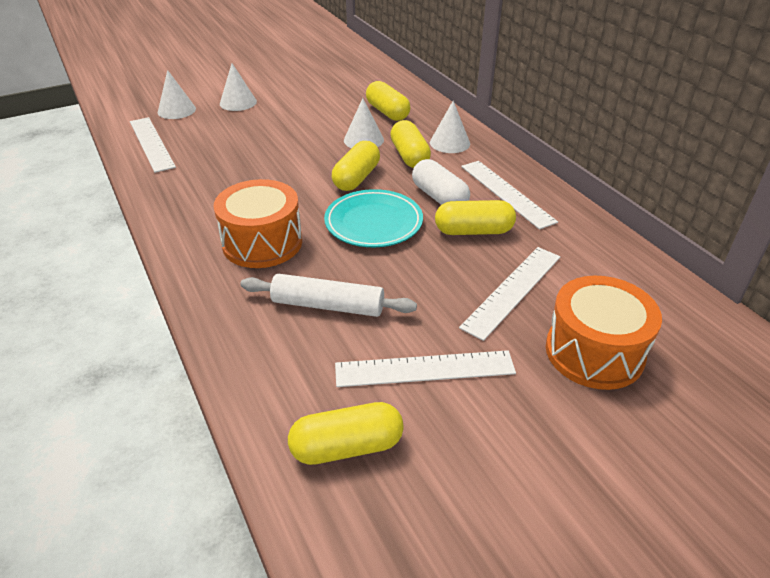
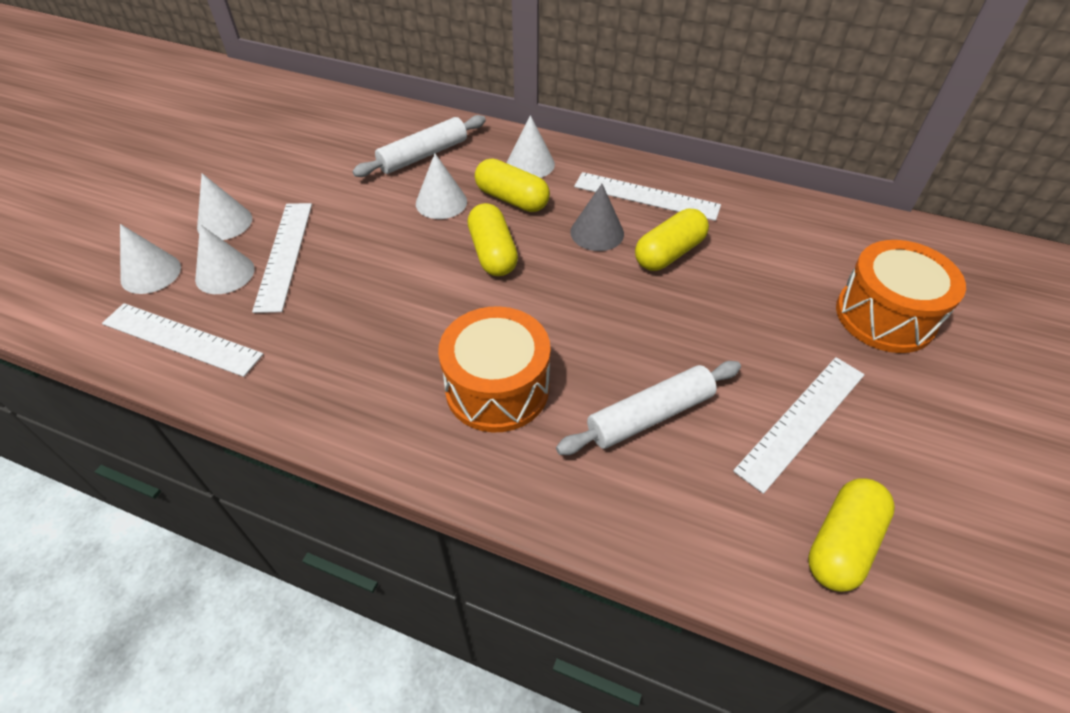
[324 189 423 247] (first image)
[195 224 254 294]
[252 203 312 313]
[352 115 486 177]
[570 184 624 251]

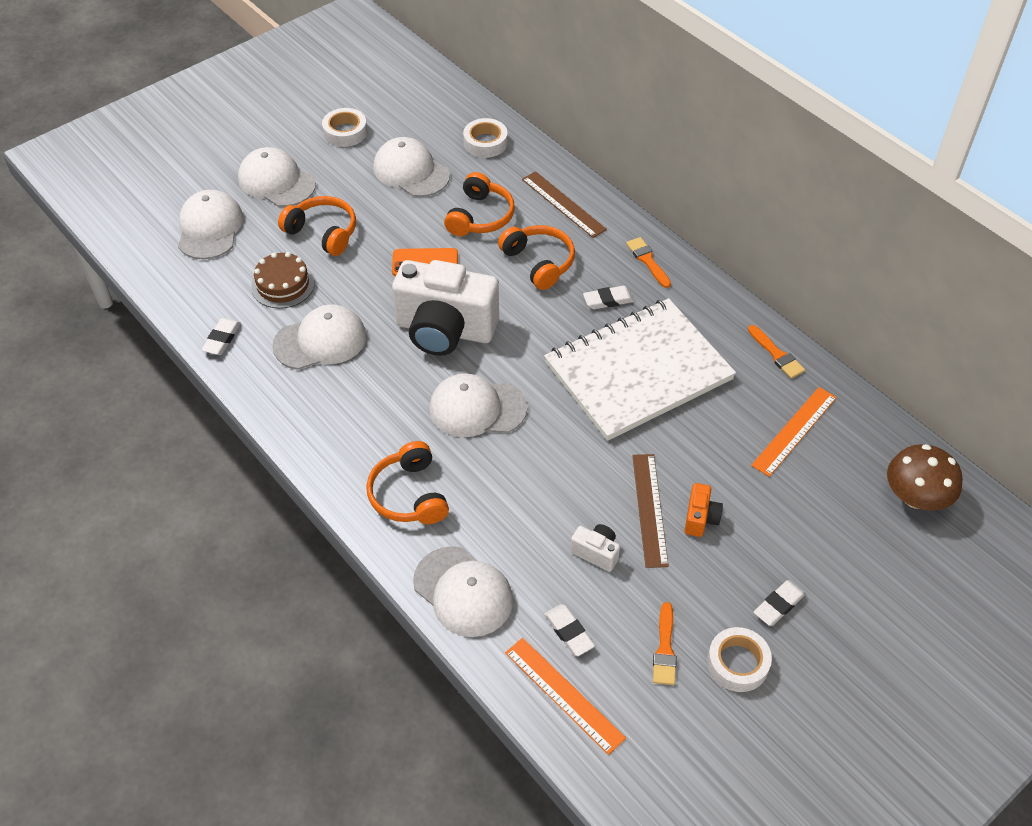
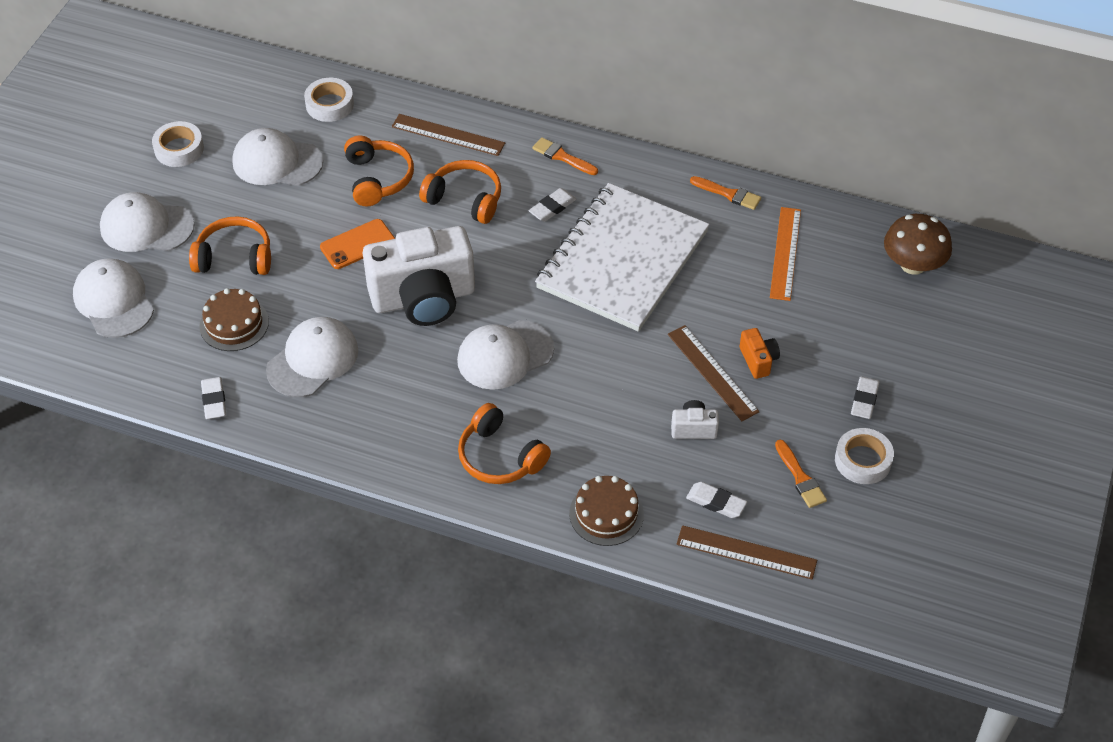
[569 476 644 546]
[676 525 817 579]

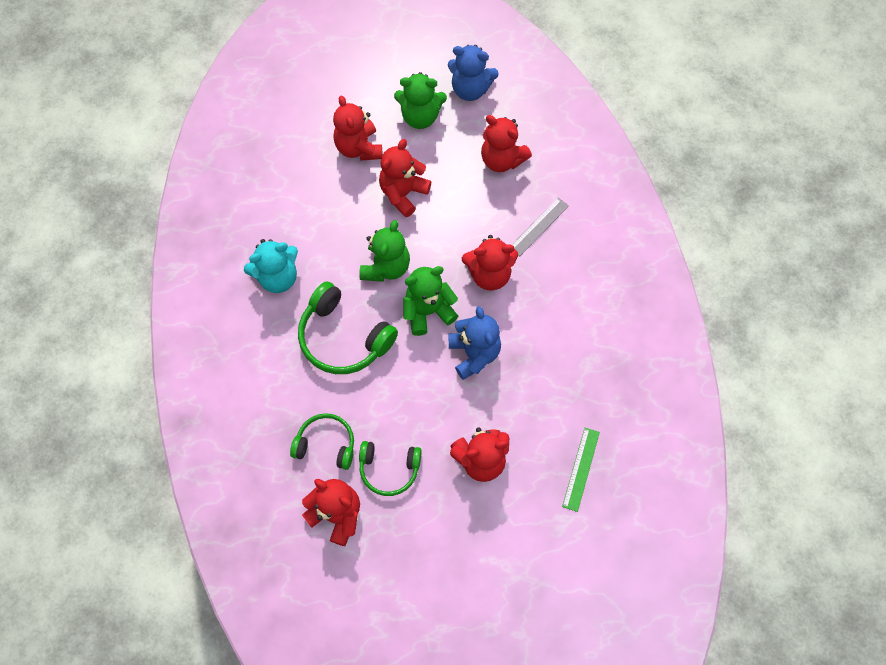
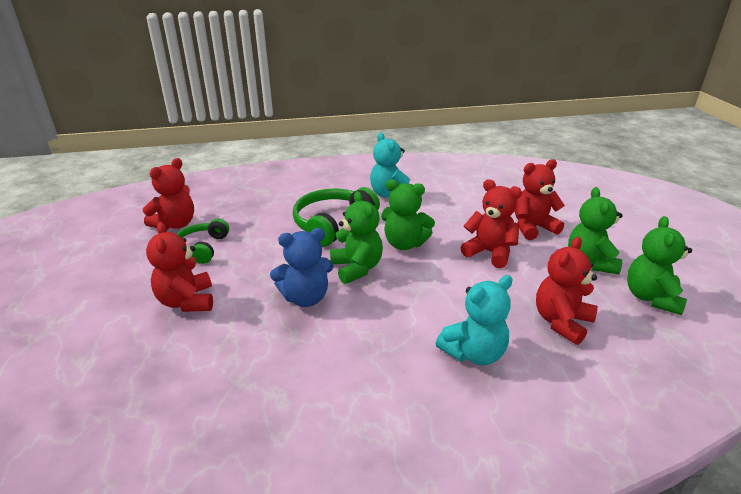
[290 413 354 470] (first image)
[462 235 518 290] (first image)
[562 428 600 512] (first image)
[436 275 513 365]
[627 216 692 315]

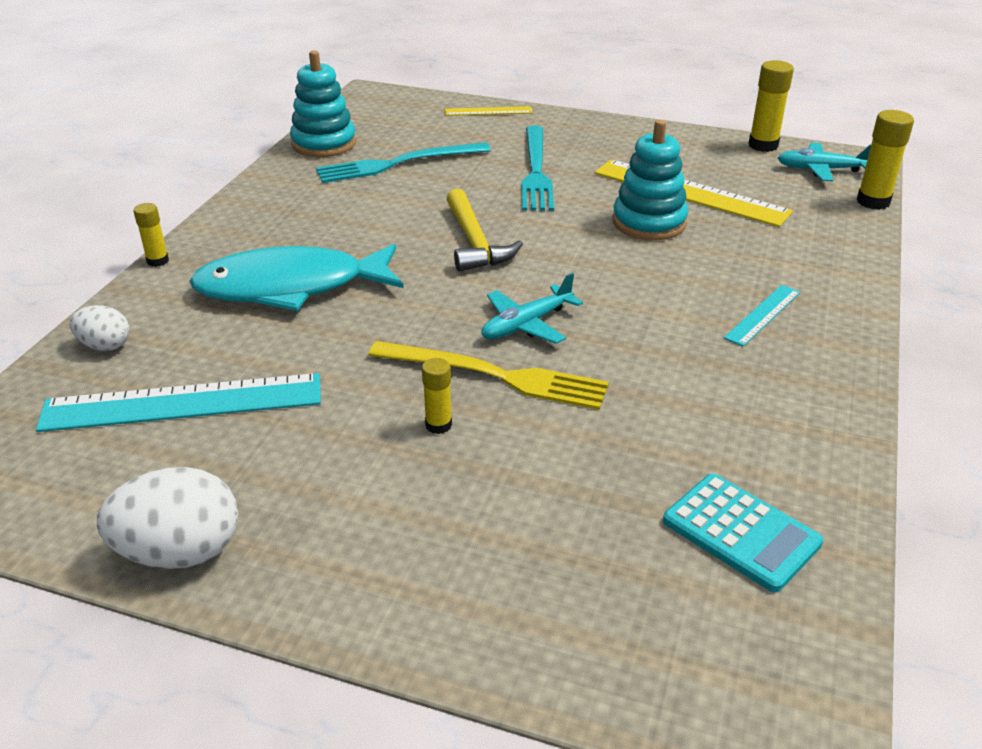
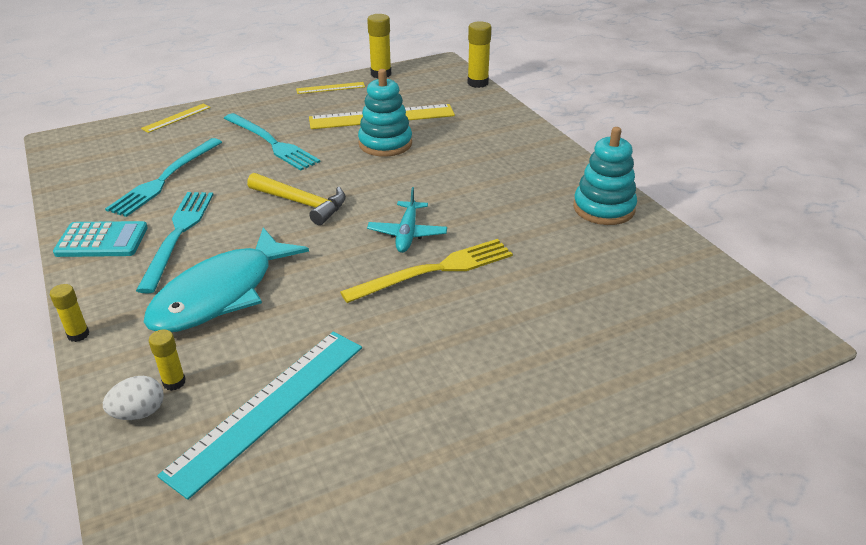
[97 467 238 569] (first image)
[724 285 801 347] (first image)
[778 143 871 181] (first image)
[136 192 213 293]
[296 82 365 94]
[573 127 637 225]
[148 329 186 391]
[53 221 148 257]

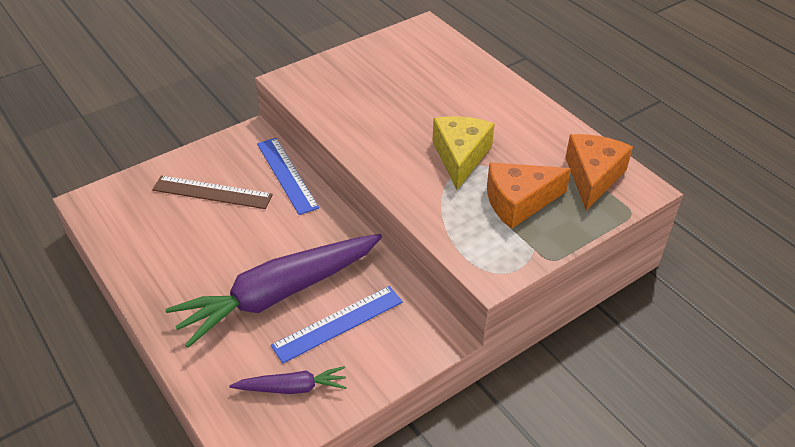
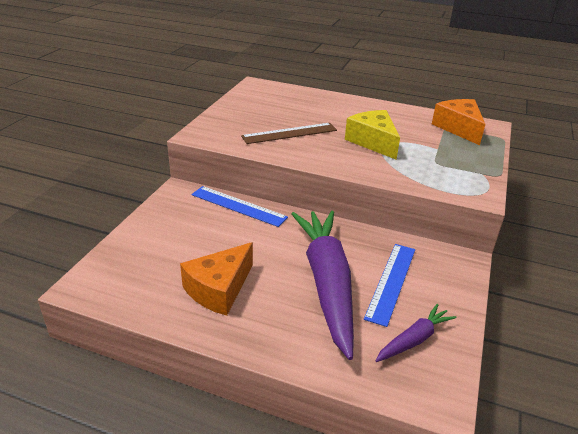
[241 123 337 144]
[180 242 253 316]
[291 211 354 360]

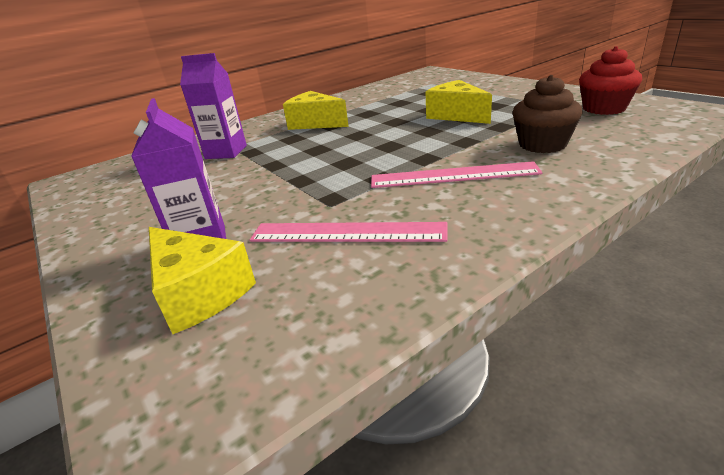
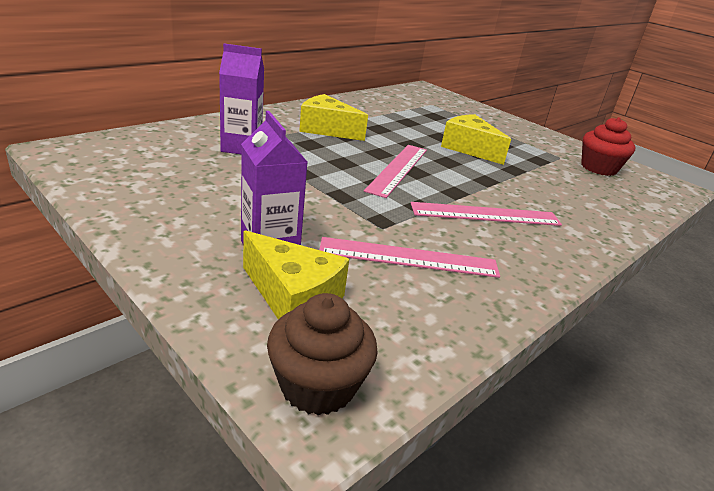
[364 145 427 198]
[267 293 378 416]

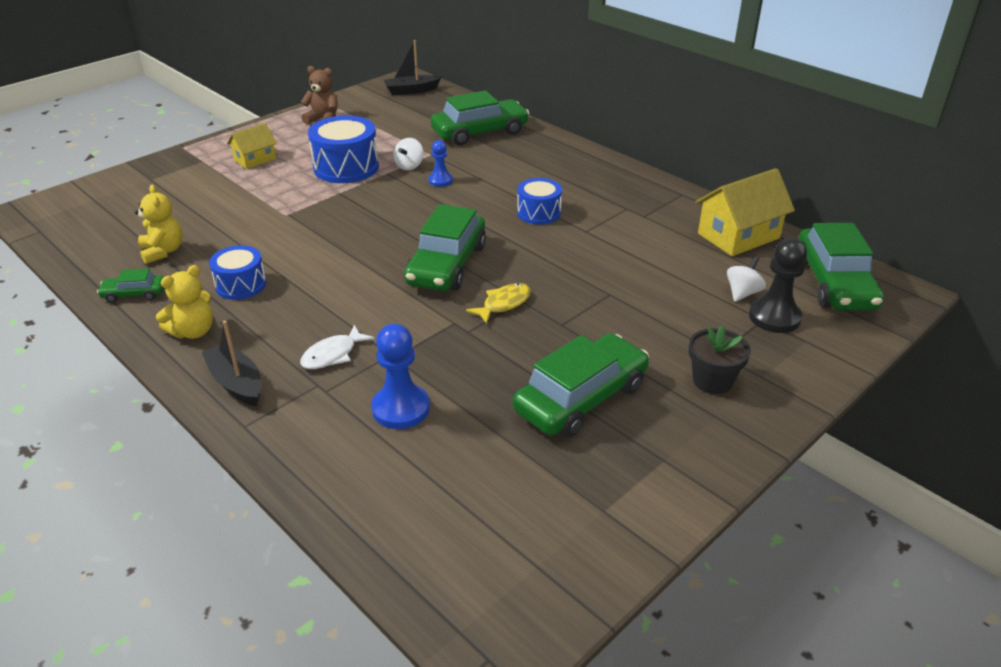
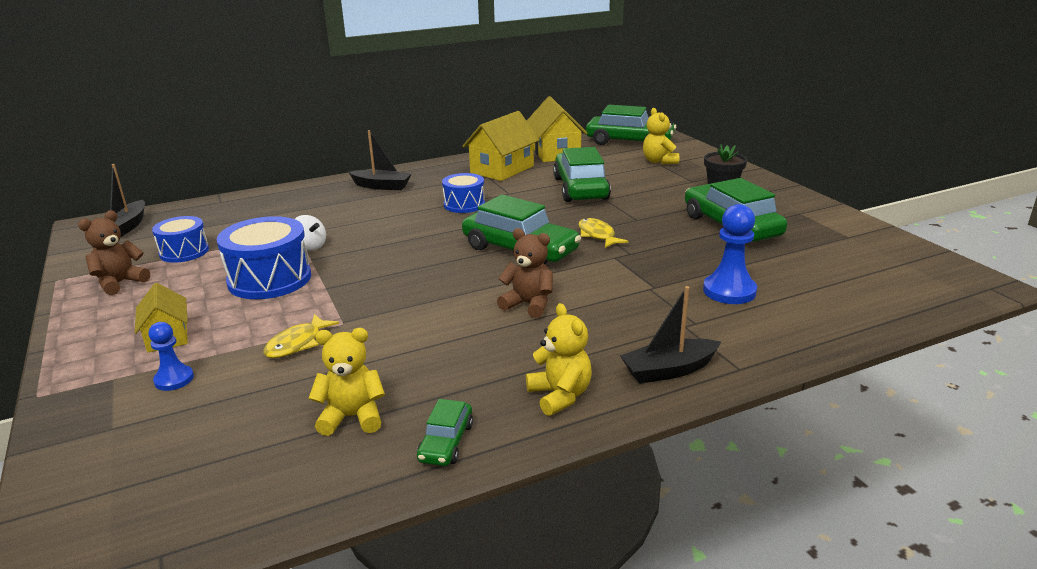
[300 325 374 369] (first image)
[727 257 766 302] (first image)
[263 314 339 358]
[349 130 412 190]
[463 111 540 181]
[497 228 553 318]
[152 216 209 263]
[149 322 194 391]
[553 147 611 202]
[643 108 680 165]

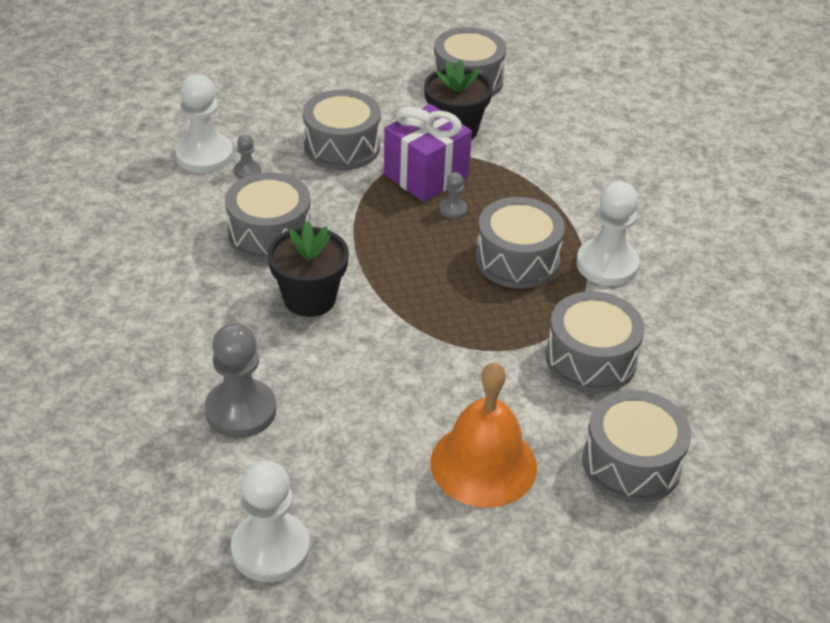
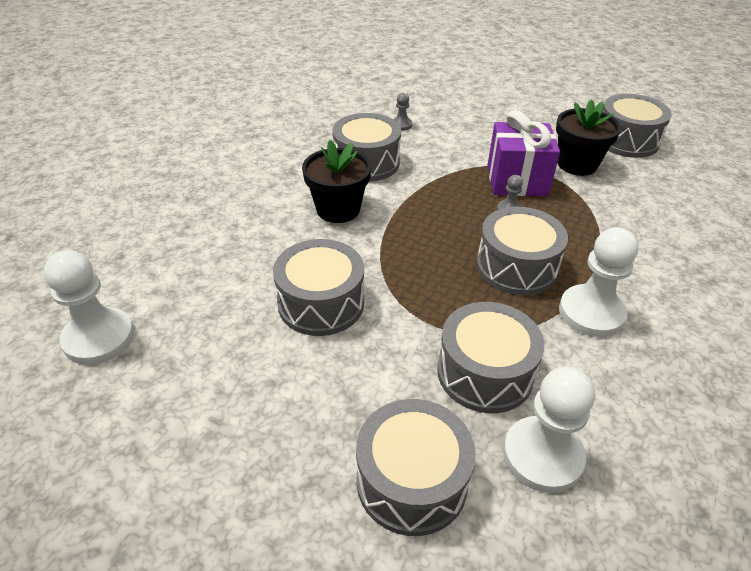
[205 323 276 438] (first image)
[431 362 537 507] (first image)
[503 367 595 493]
[273 239 364 336]

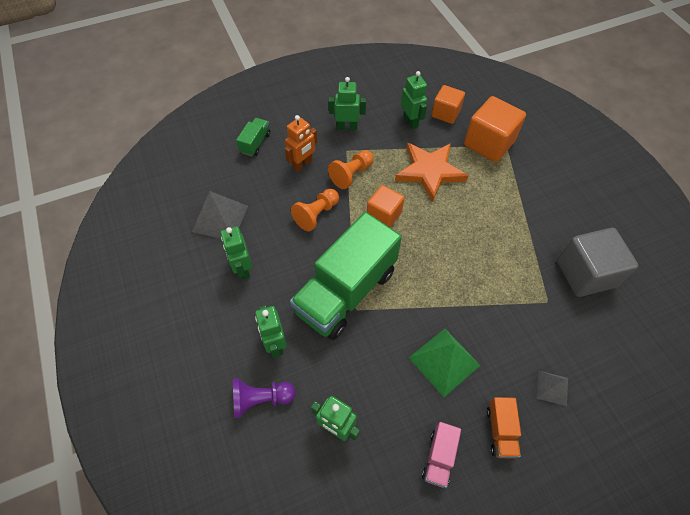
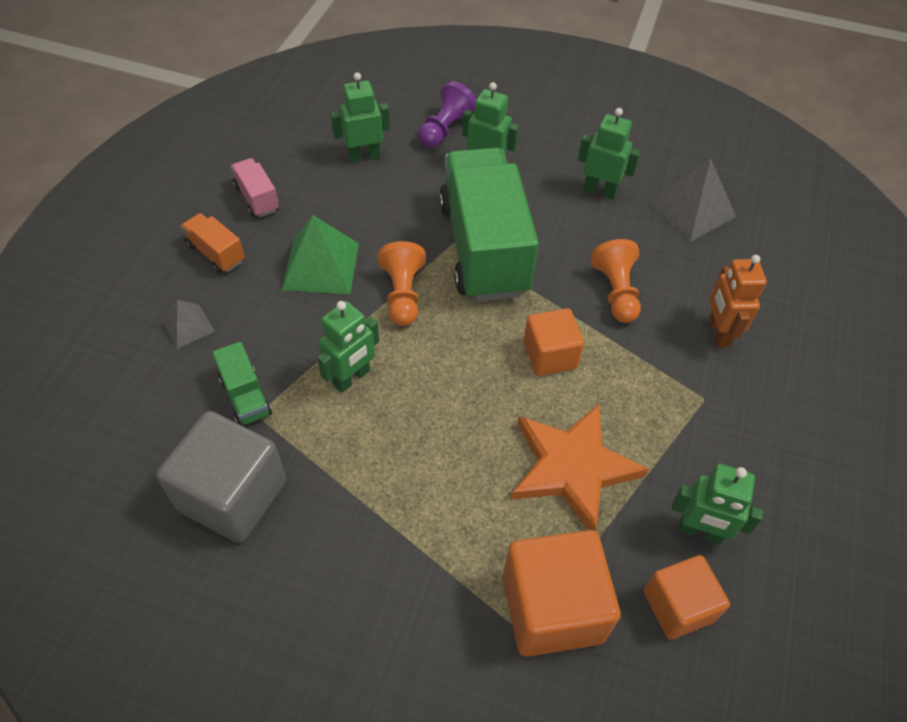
[212 342 272 426]
[378 241 426 326]
[317 301 379 393]

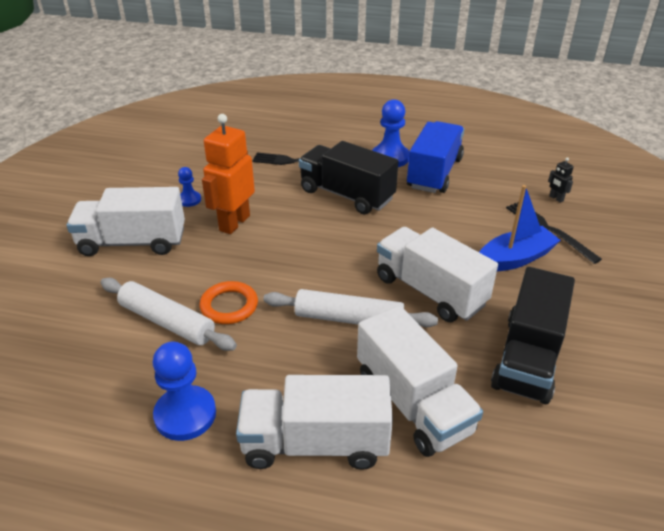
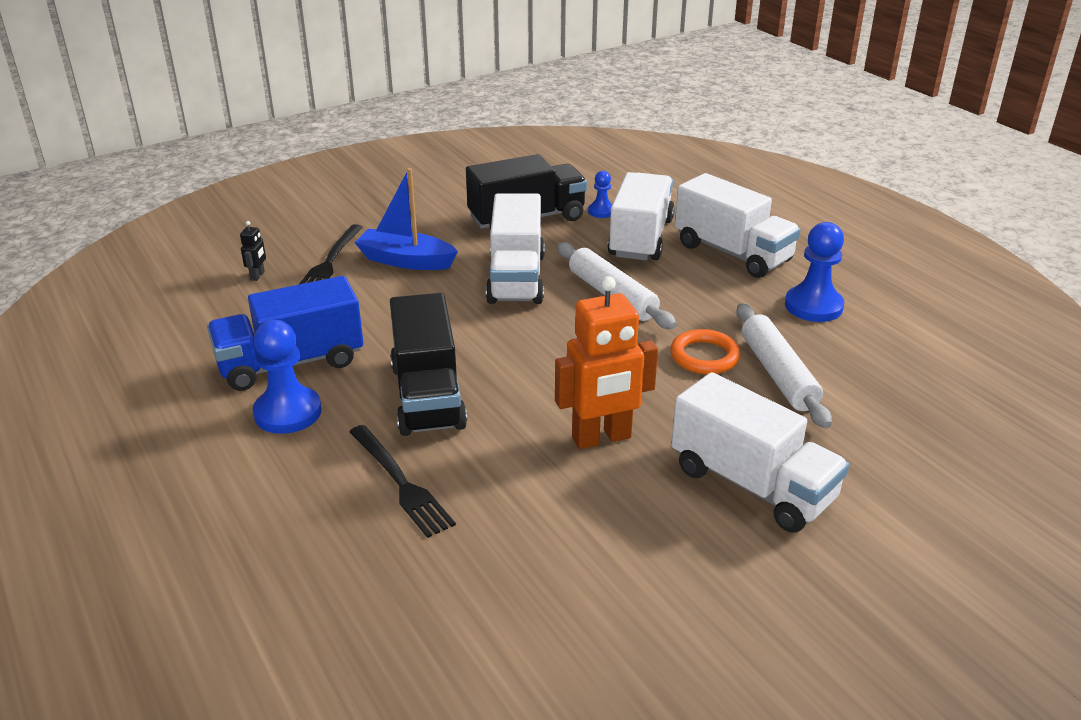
[588 171 612 218]

